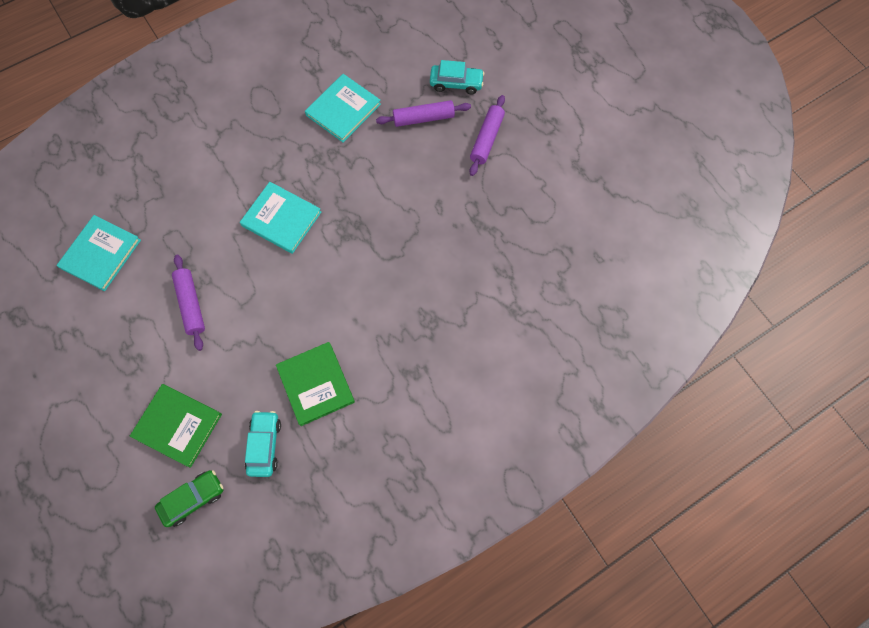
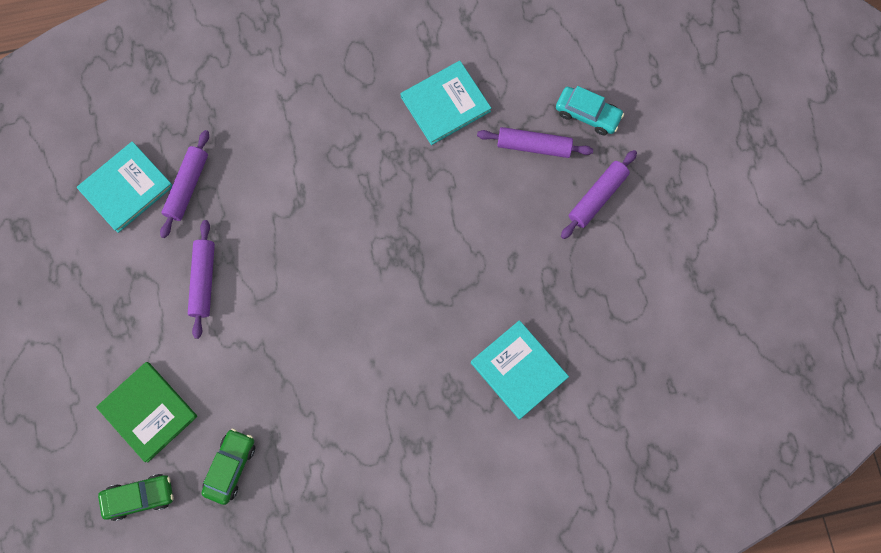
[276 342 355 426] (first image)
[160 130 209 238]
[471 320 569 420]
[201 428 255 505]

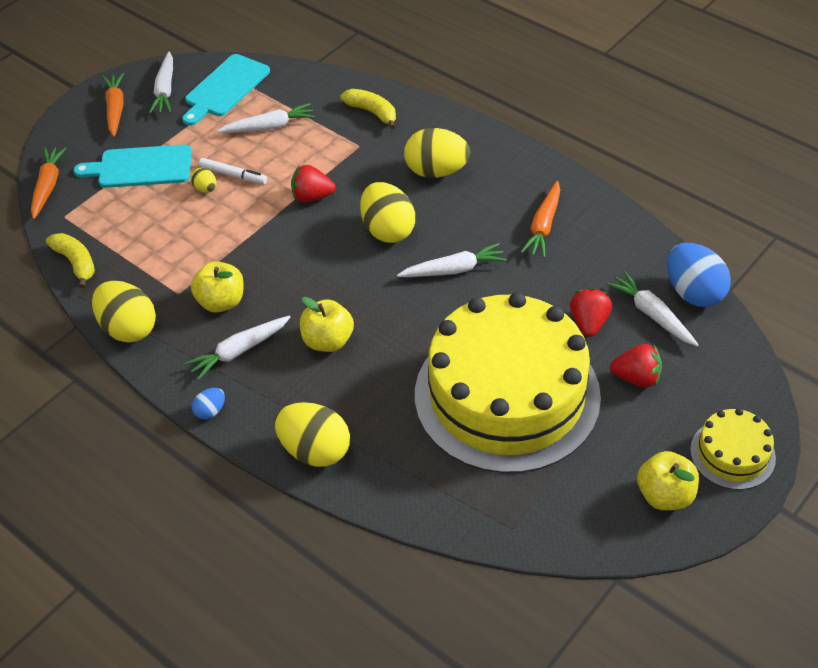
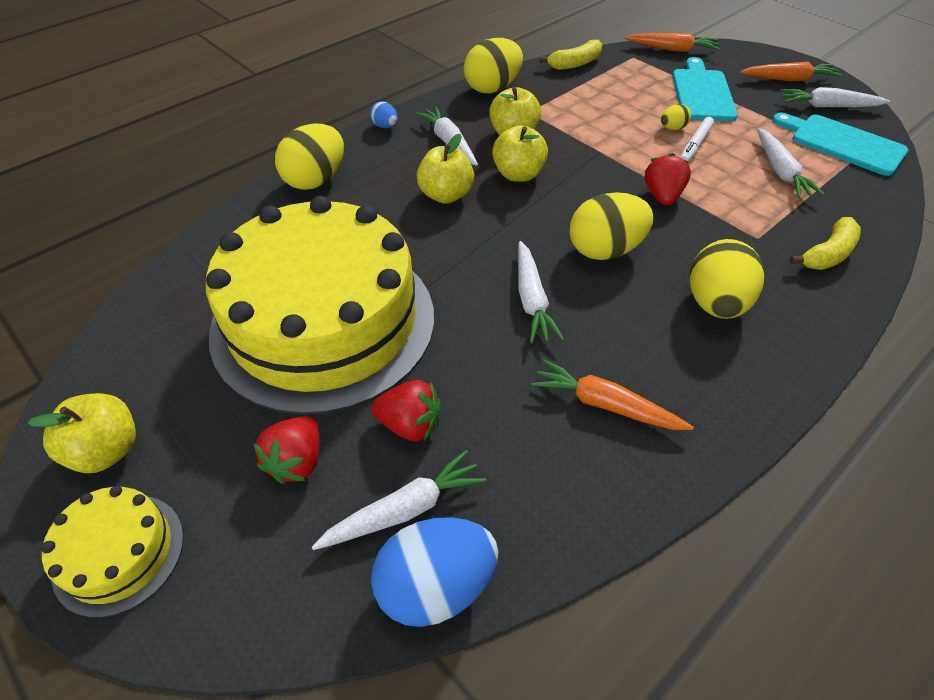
[492 125 548 182]

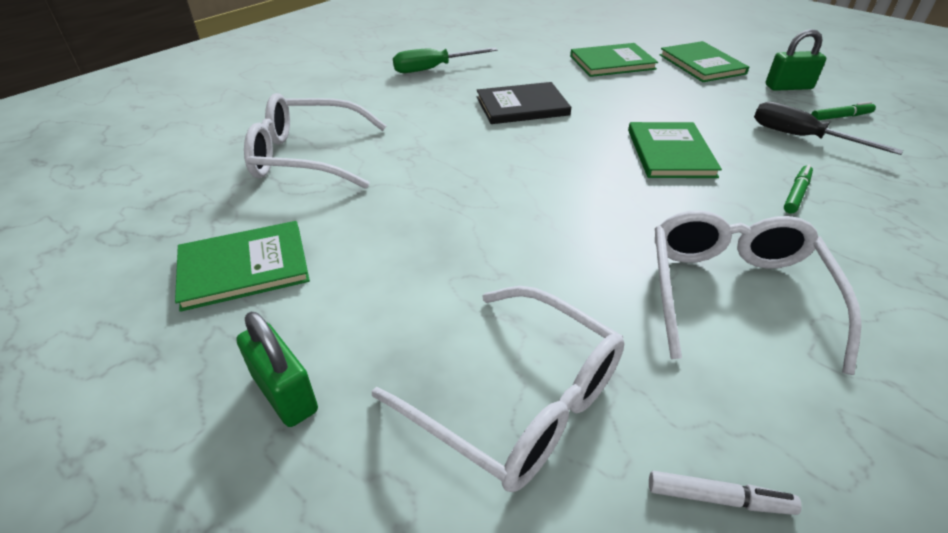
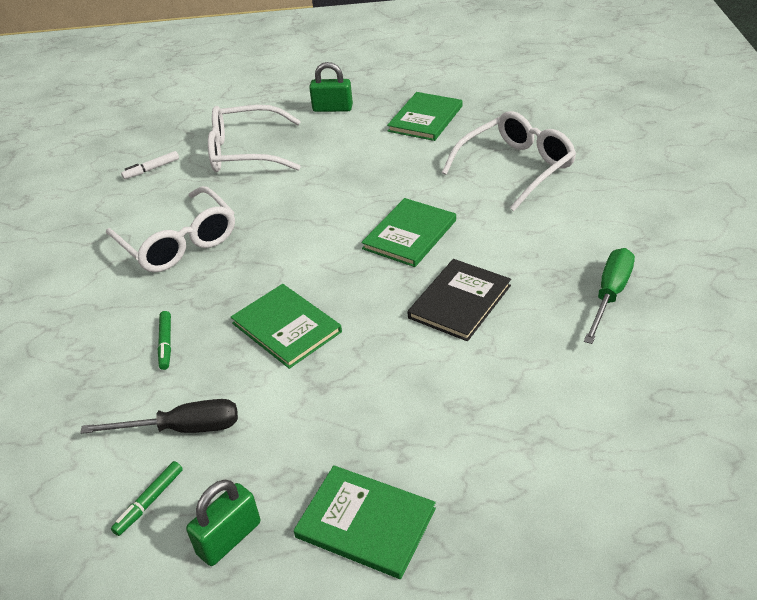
[361 198 456 267]

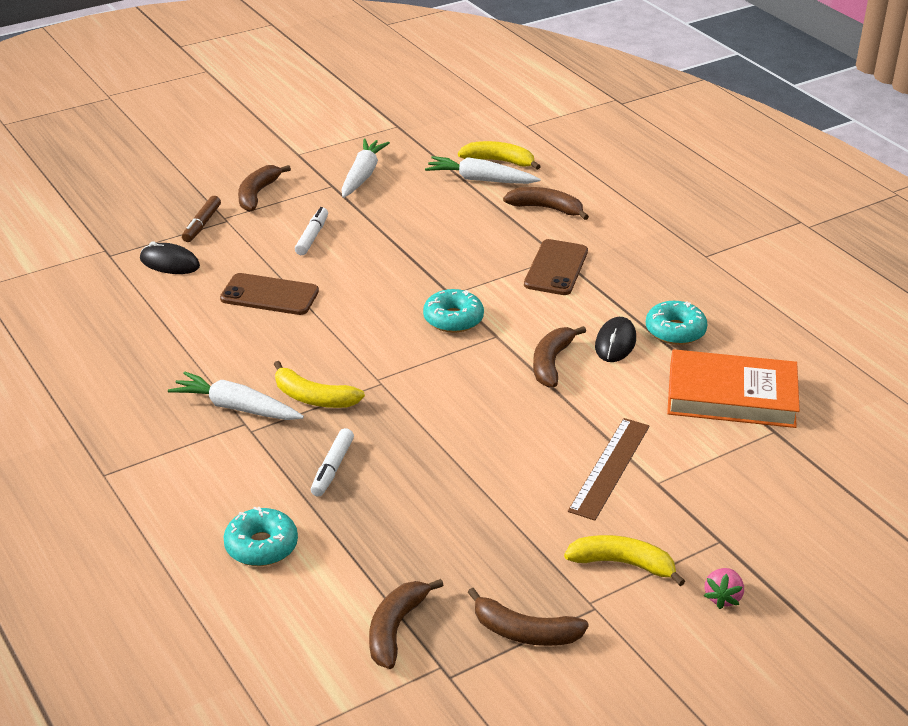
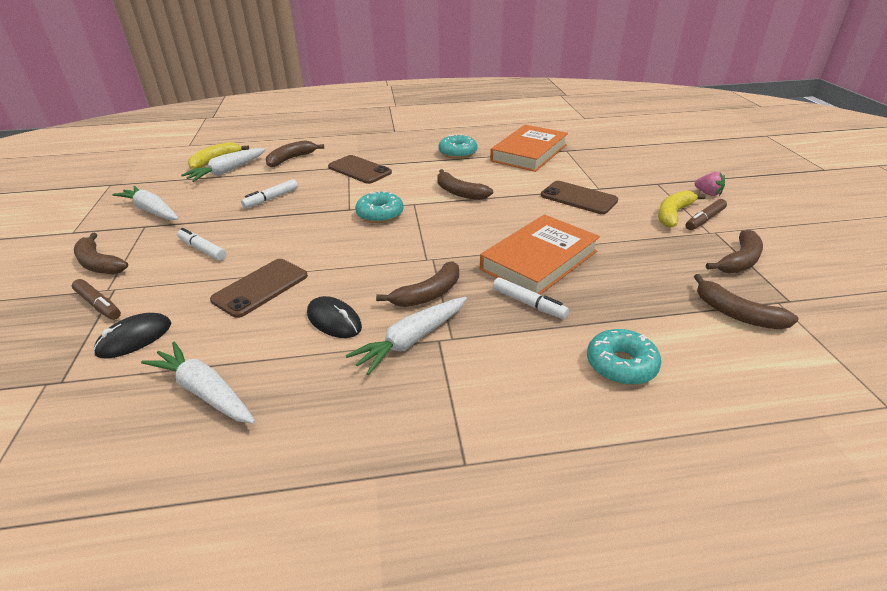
[141 342 255 424]
[241 179 298 208]
[480 214 600 295]
[685 199 727 230]
[307 296 362 338]
[541 181 618 214]
[376 261 459 307]

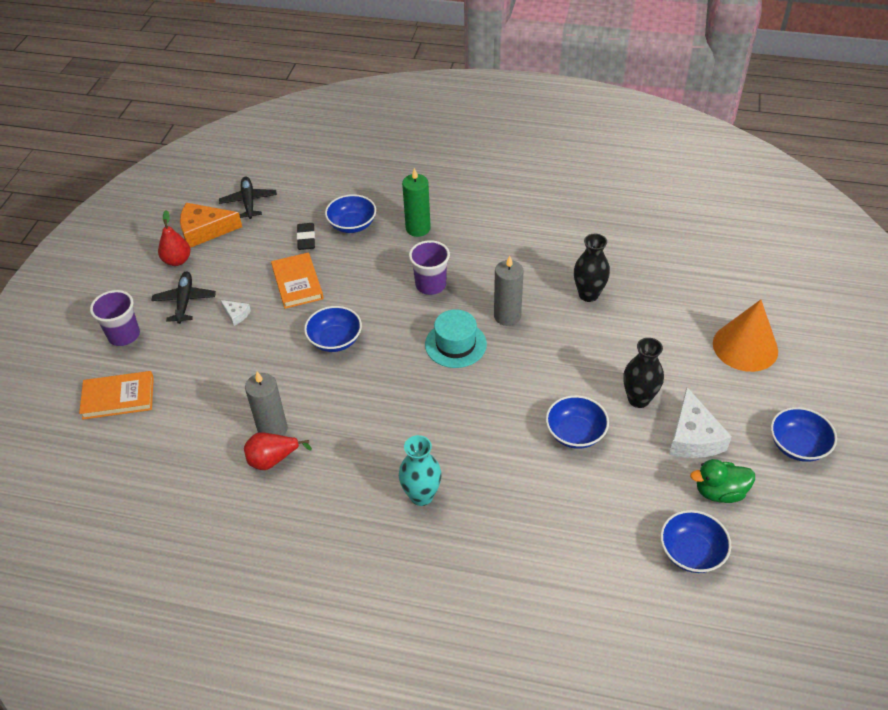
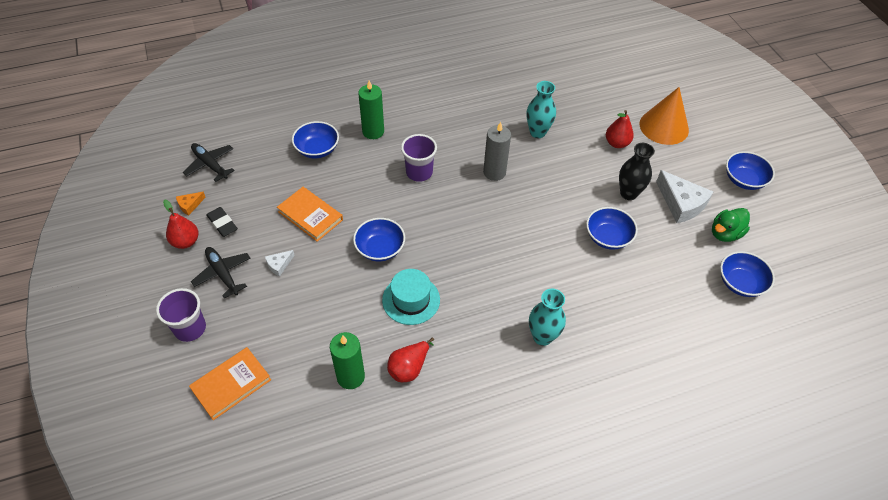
[245 372 288 436] (first image)
[330 332 365 389]
[606 110 634 148]
[206 207 238 237]
[382 269 440 325]
[526 81 556 138]
[265 250 295 277]
[176 192 206 216]

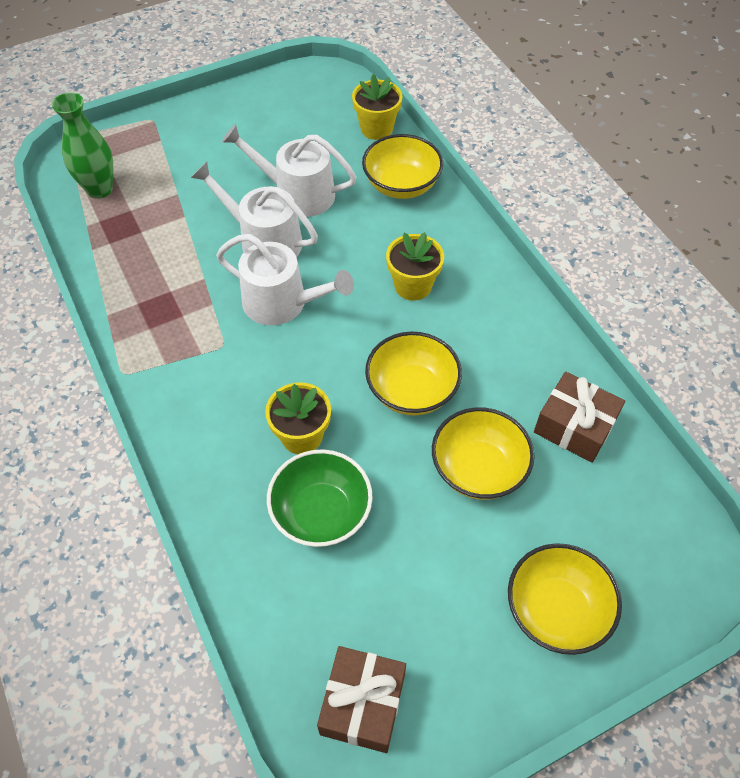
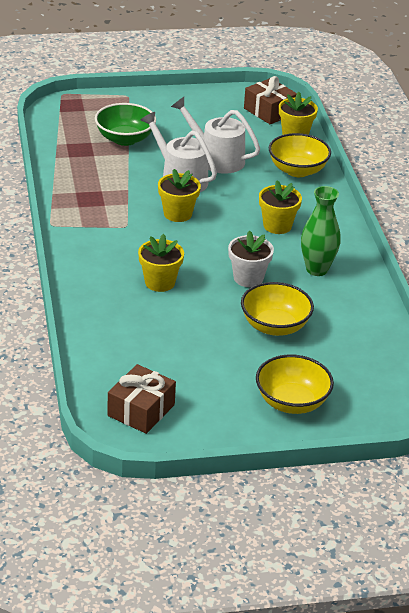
[301 186 341 276]
[95 103 156 146]
[244 76 297 124]
[158 169 201 222]
[228 231 274 287]

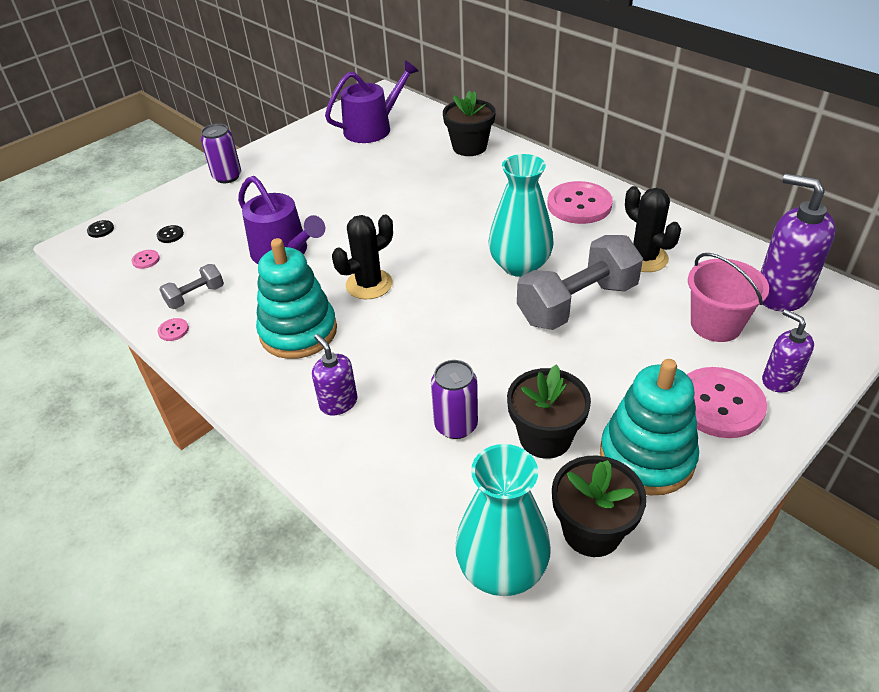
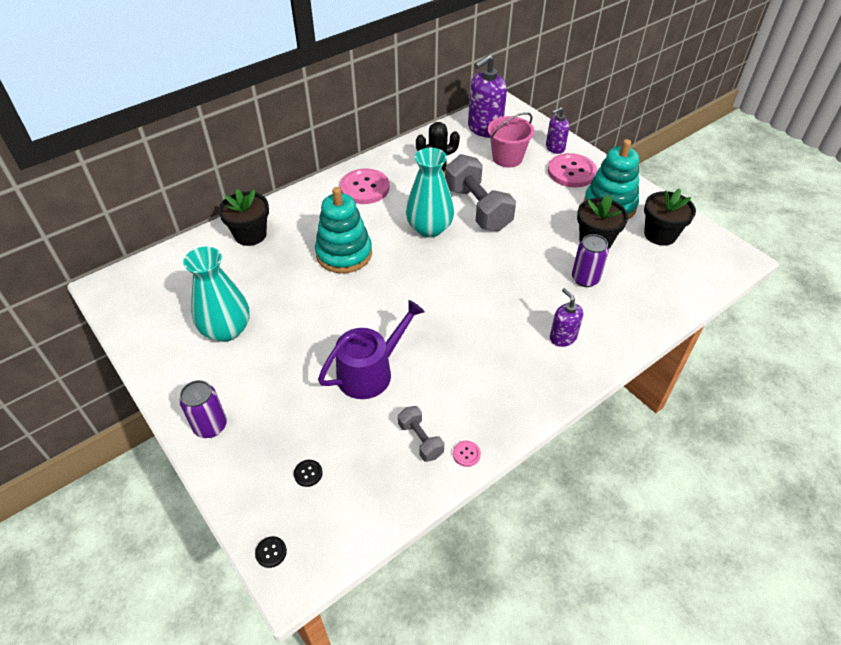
[131 250 160 269] (first image)
[325 60 418 143] (first image)
[332 215 393 299] (first image)
[315 187 372 273]
[183 246 250 342]
[550 288 583 347]

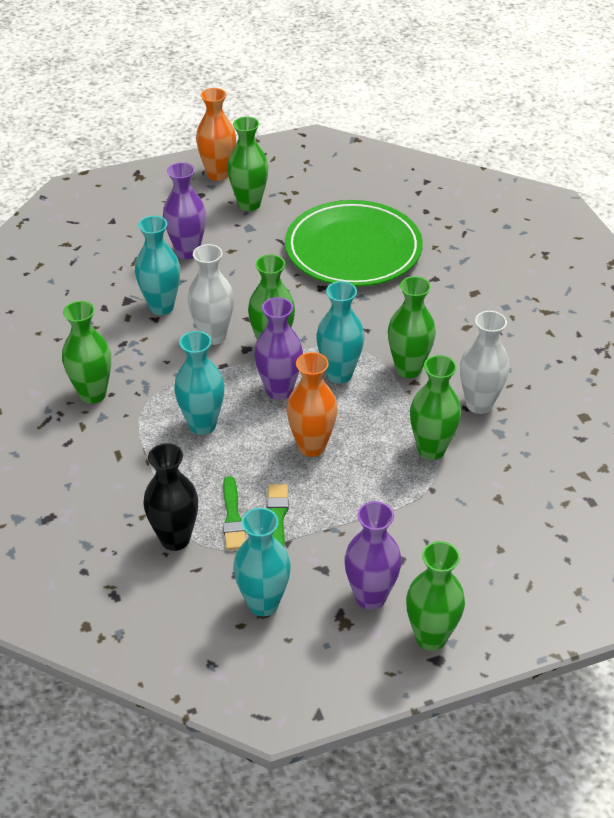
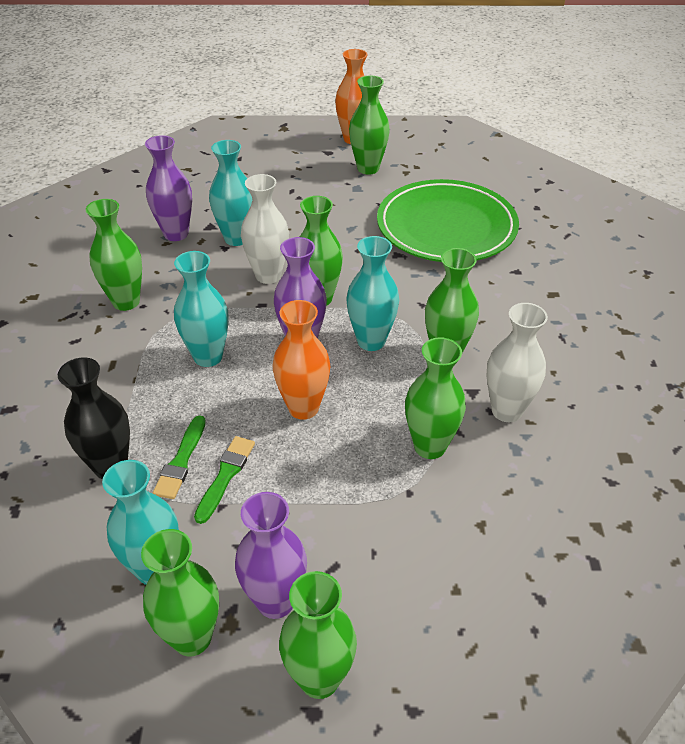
[141 529 219 656]
[145 135 192 241]

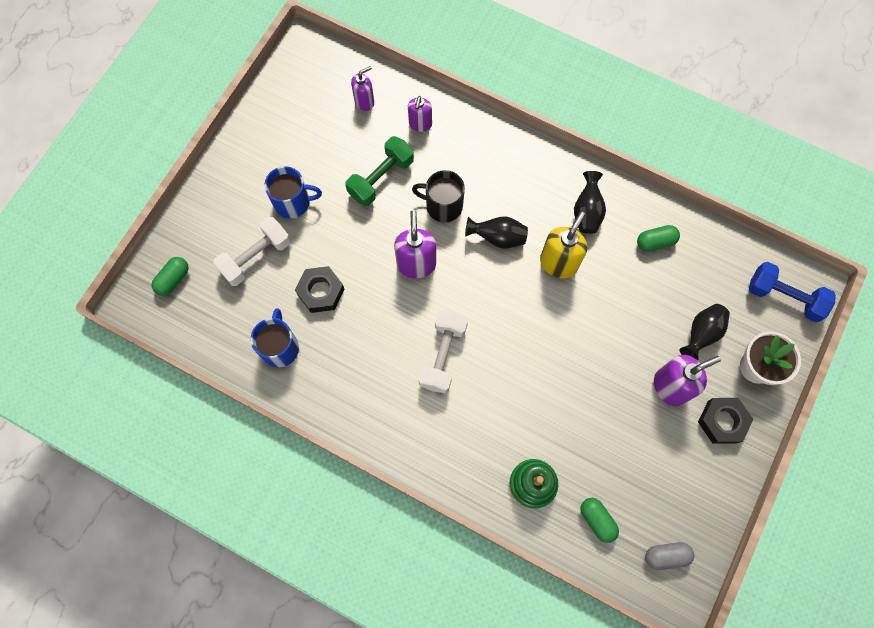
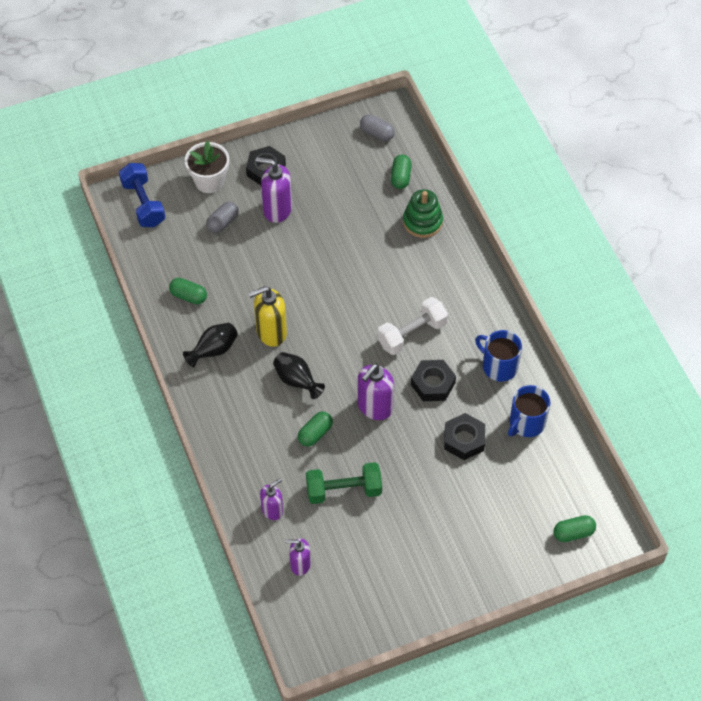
[213 217 291 286] (first image)
[411 360 456 401]
[475 330 522 382]
[298 412 333 446]
[206 202 239 233]

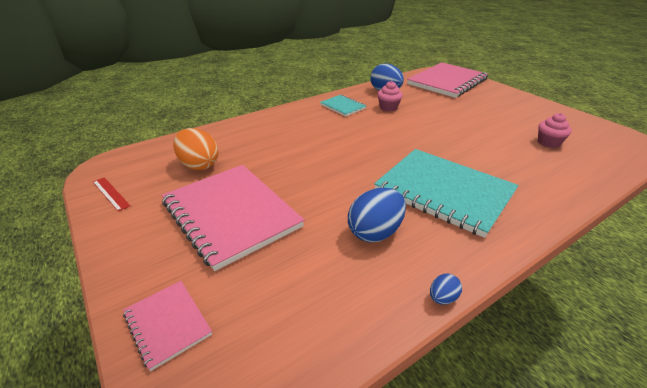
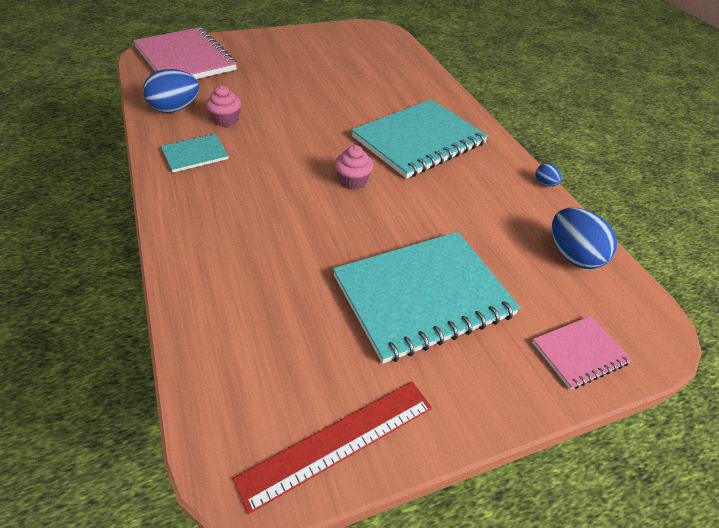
[173 128 219 170] (first image)
[552 208 617 269]
[335 145 373 190]
[333 232 521 364]
[233 382 432 514]

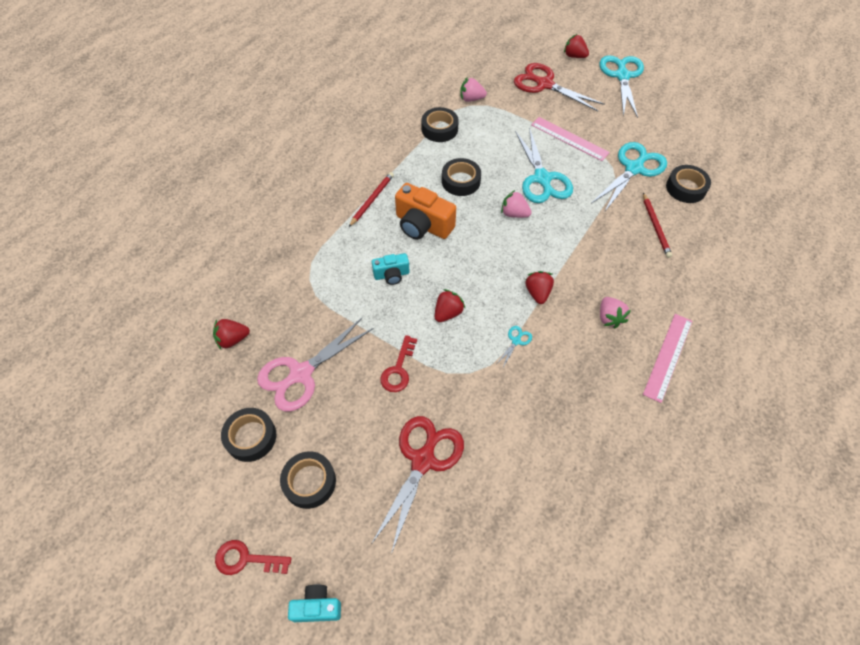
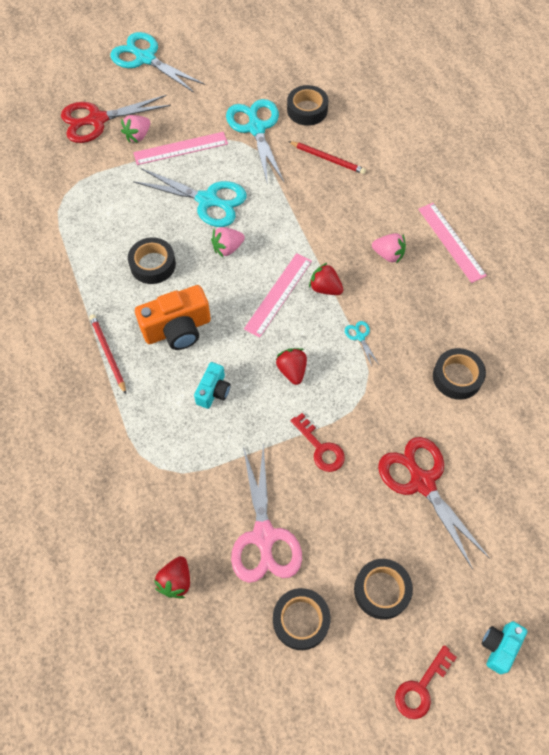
[564 34 589 58] (first image)
[244 253 312 338]
[433 348 486 400]
[121 115 150 143]

